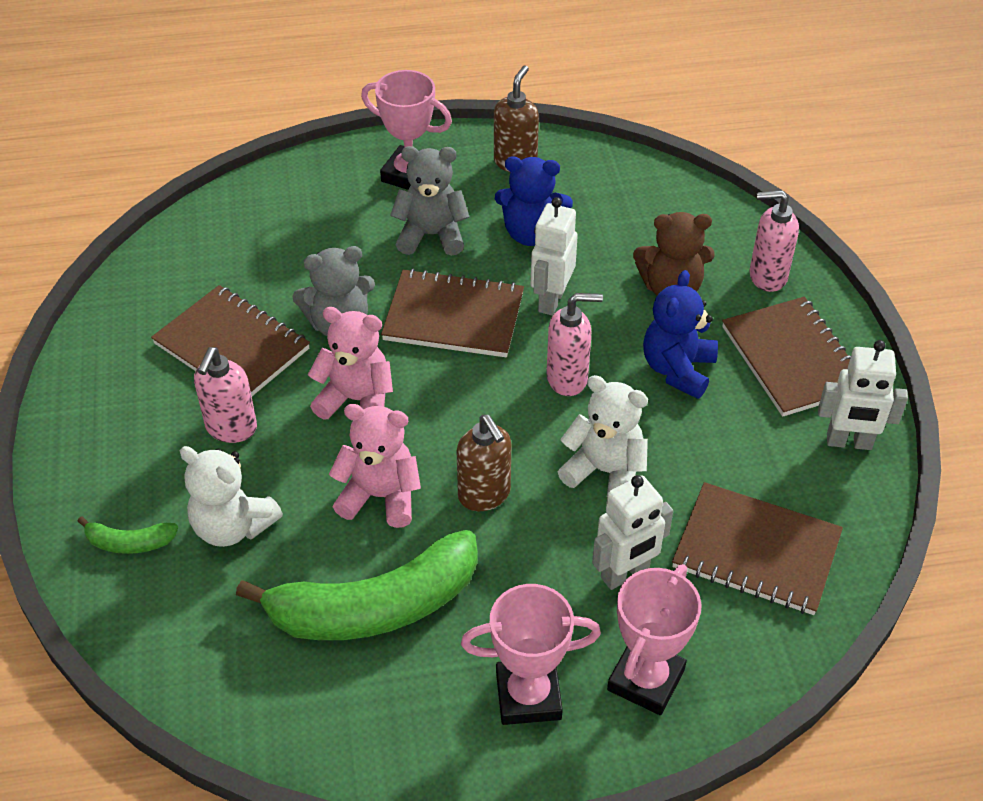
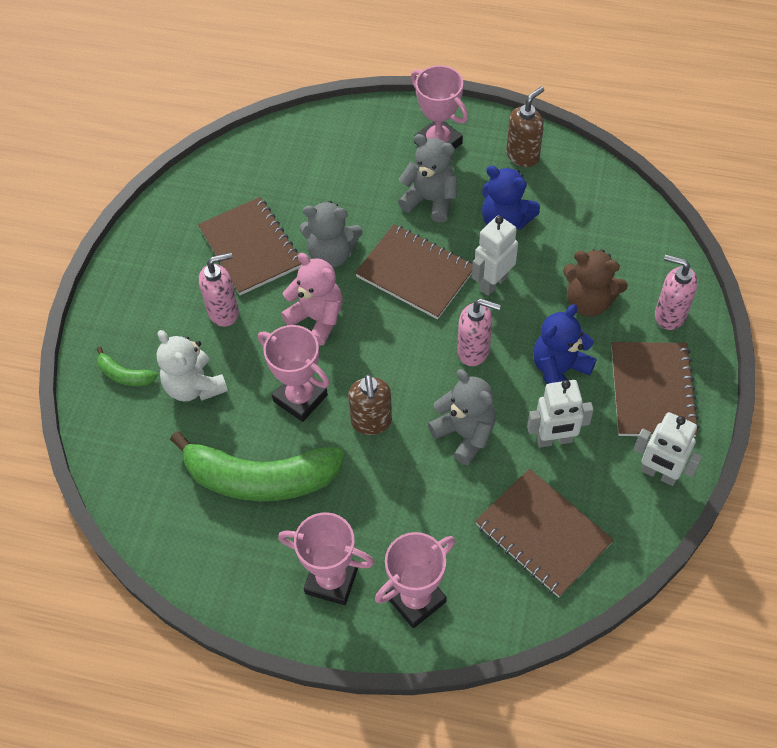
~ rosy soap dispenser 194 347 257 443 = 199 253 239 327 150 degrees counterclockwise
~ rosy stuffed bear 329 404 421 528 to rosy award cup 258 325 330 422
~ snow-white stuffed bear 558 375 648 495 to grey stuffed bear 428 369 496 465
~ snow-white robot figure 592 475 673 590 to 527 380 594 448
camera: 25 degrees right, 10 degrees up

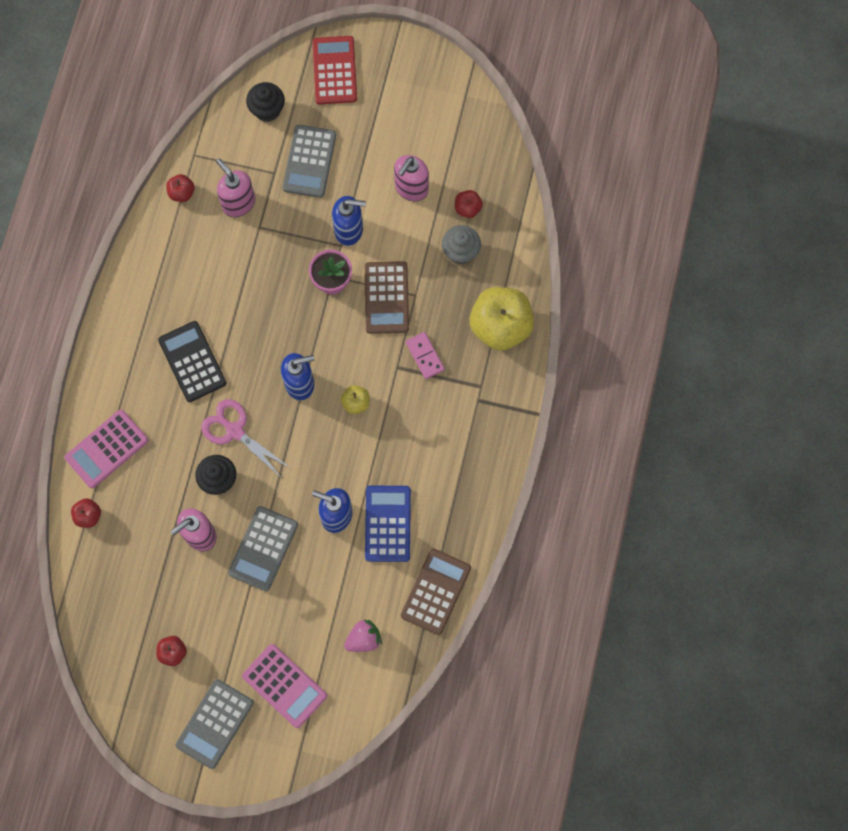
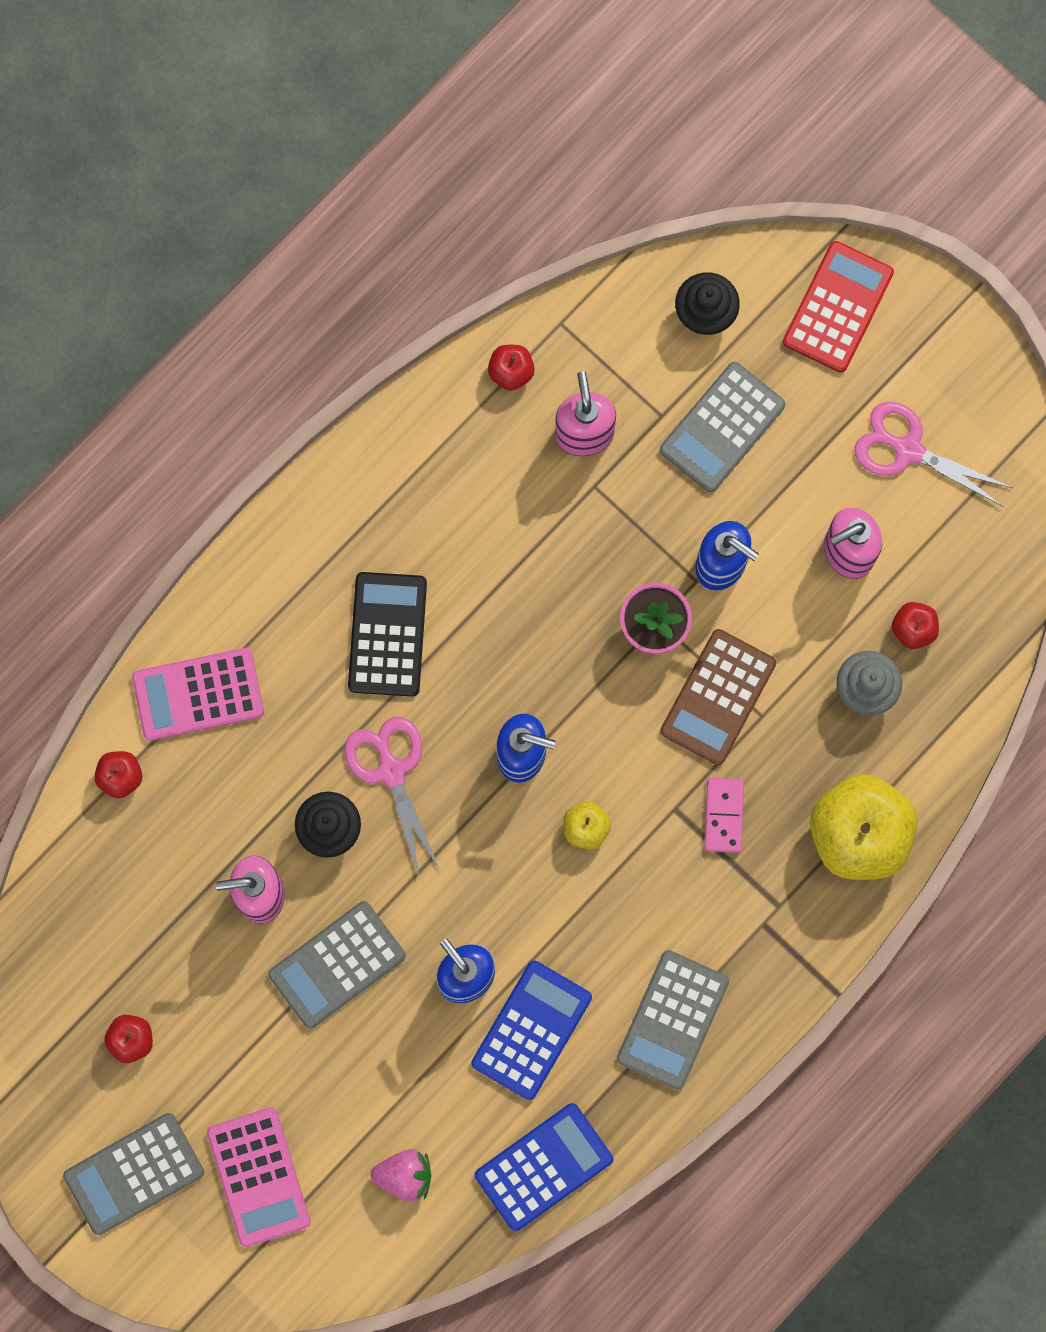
~ brown calculator 401 549 471 635 to blue calculator 474 1103 613 1231
+ grey calculator 617 950 729 1090
+ rosy shears 854 401 1012 507
camera: 30 degrees right, 5 degrees up

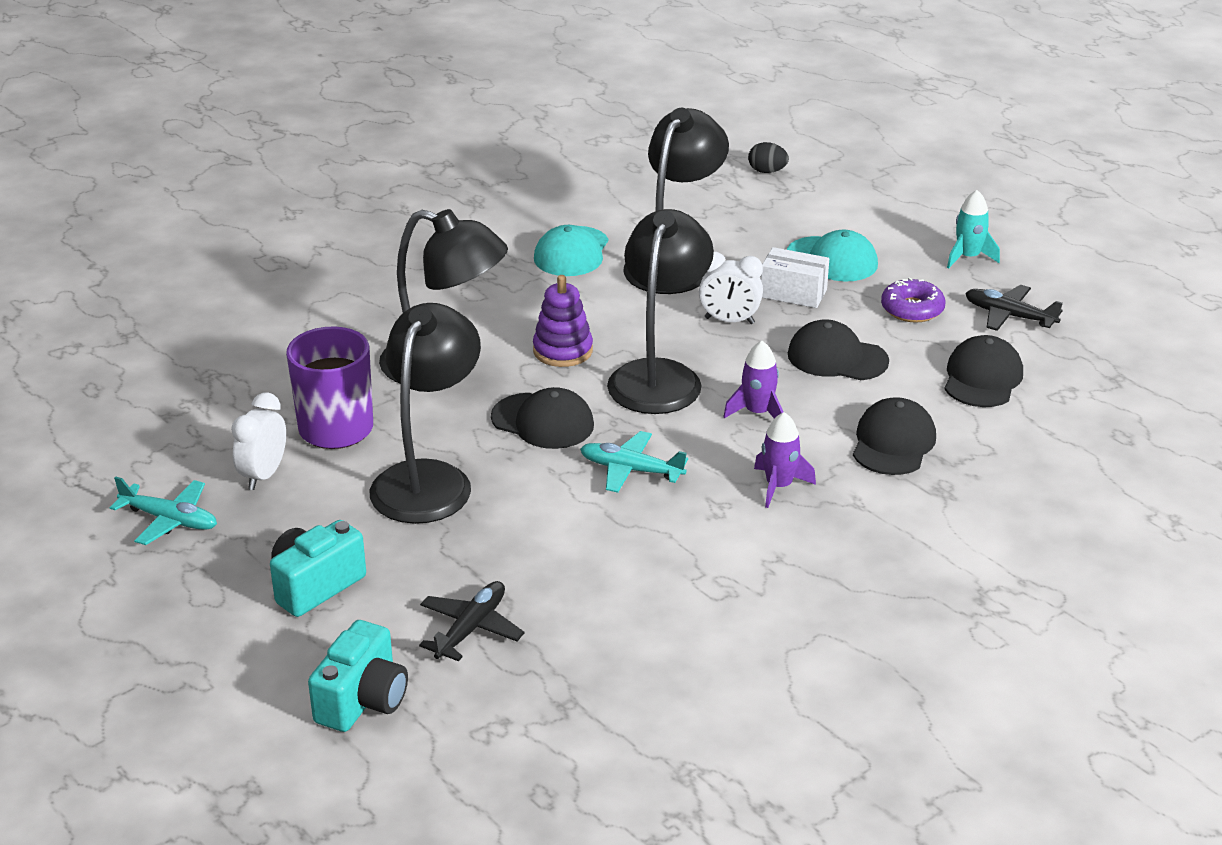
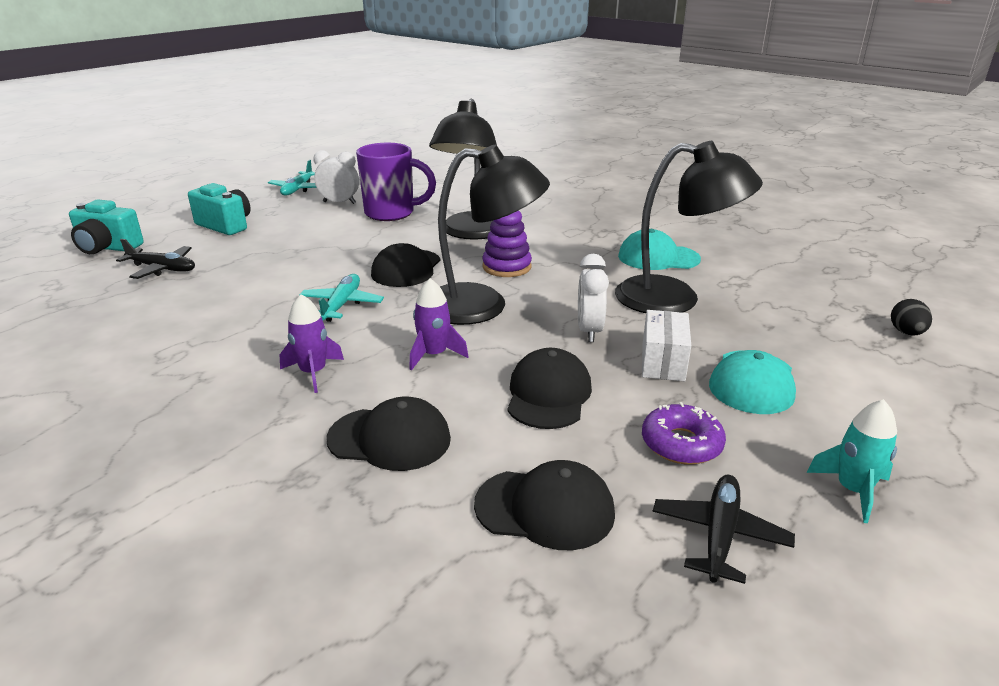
- jet-black lamp 370 303 481 524
camera: 80 degrees right, 5 degrees down

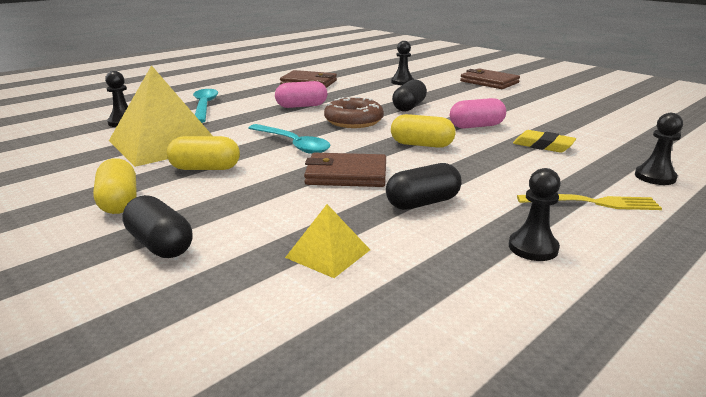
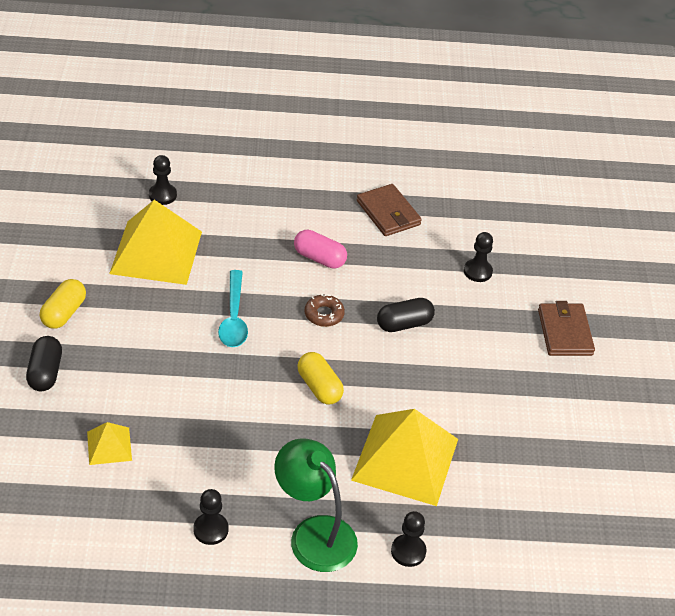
- yellow capsule 166 136 240 170
- aqua teaspoon 193 89 218 123
- brown card wallet 304 153 386 187
~ brown doughnut 324 97 384 128 = 305 295 345 327 x0.64
- jet-black capsule 386 163 462 210
- rosy capsule 450 98 506 129
~ yellow gum eraser 513 130 576 152 to yellow pyramid shape 351 409 458 506
~ yellow fork 517 194 662 210 to leaf-green lamp 274 438 358 572
camera: 40 degrees right, 20 degrees up

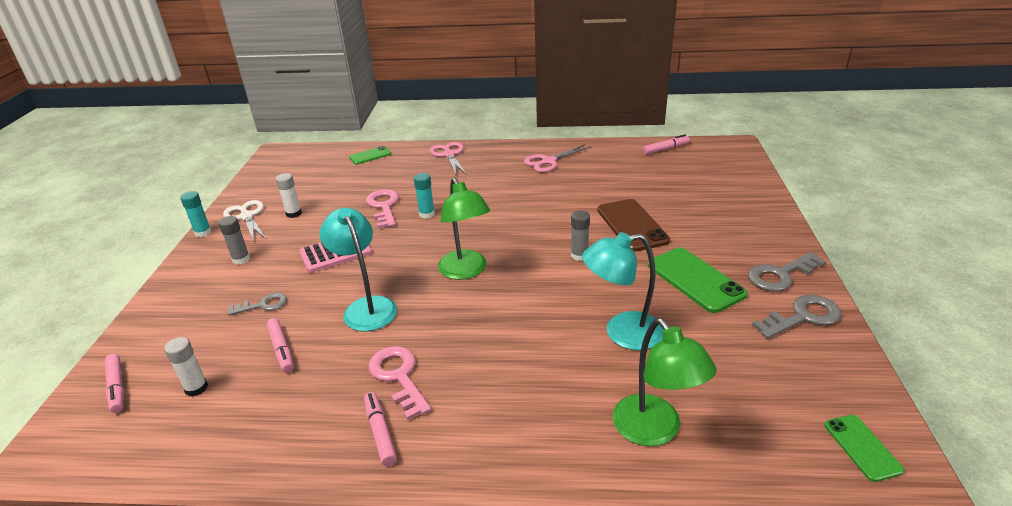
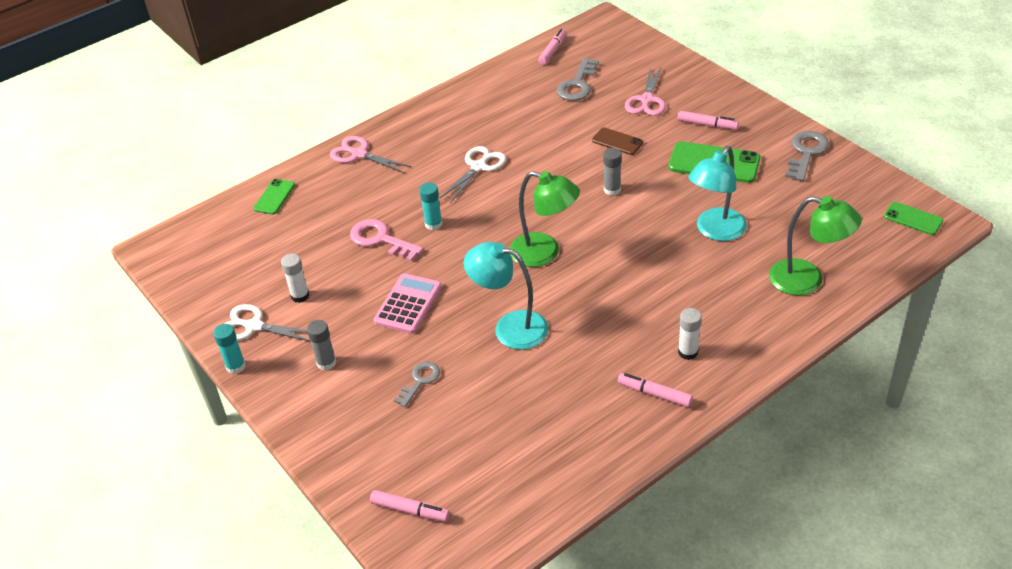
~ snow-white stick of glue 164 337 208 397 to 678 308 702 360
~ rosy marker 266 318 294 372 to 678 111 739 130
- rosy door key 368 346 431 420
~ rosy shears 524 144 591 172 to 625 66 666 116
~ brown smartphone 597 199 670 252 = 592 127 643 155 x0.57
~ grey door key 748 252 826 291 to 557 58 599 101
+ snow-white shears 439 146 506 203
camera: 40 degrees left, 10 degrees up

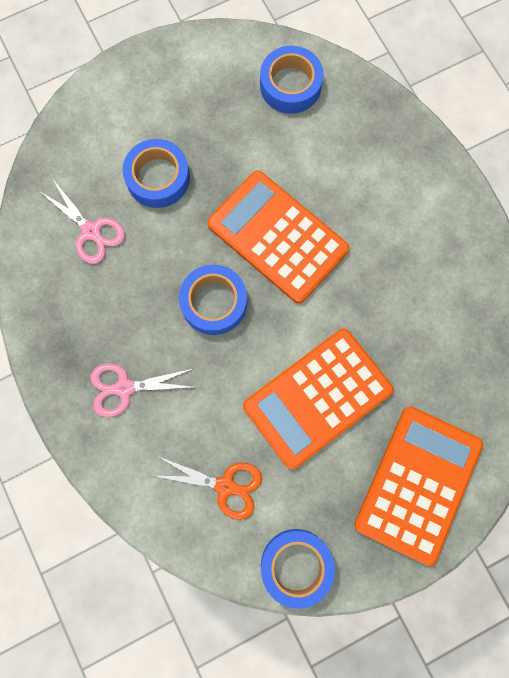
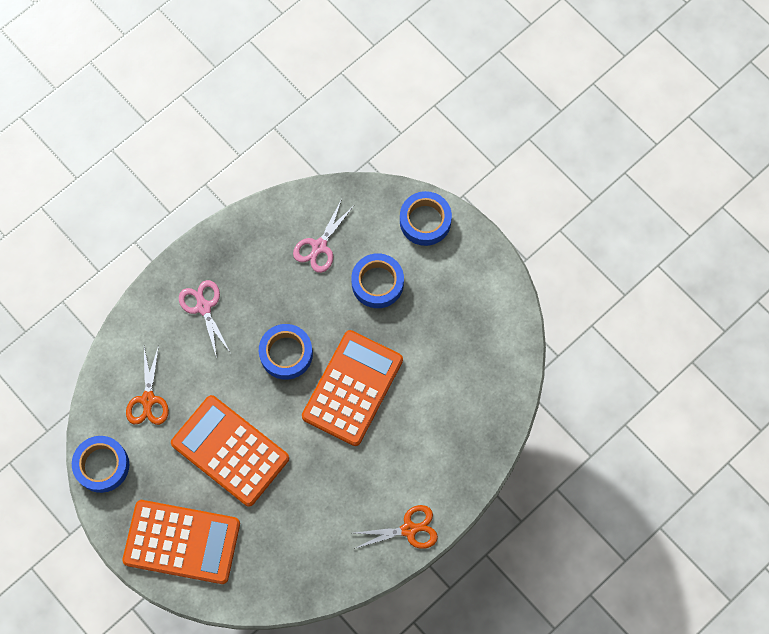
~ blue tape 260 46 324 114 to 400 191 452 246
+ orange-coloured shears 354 505 438 549
camera: 75 degrees right, 5 degrees down

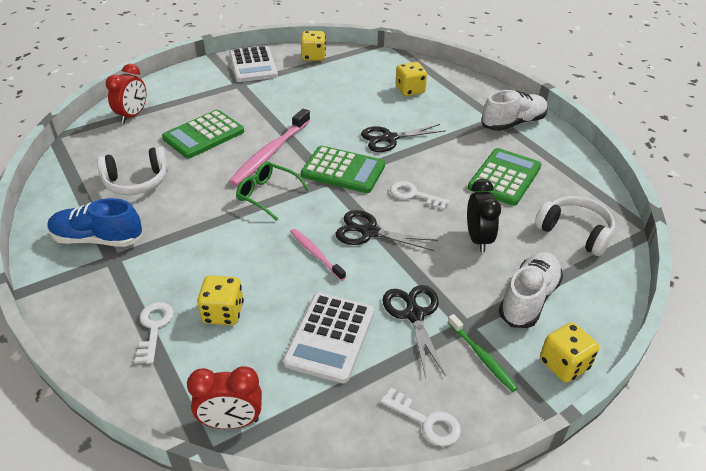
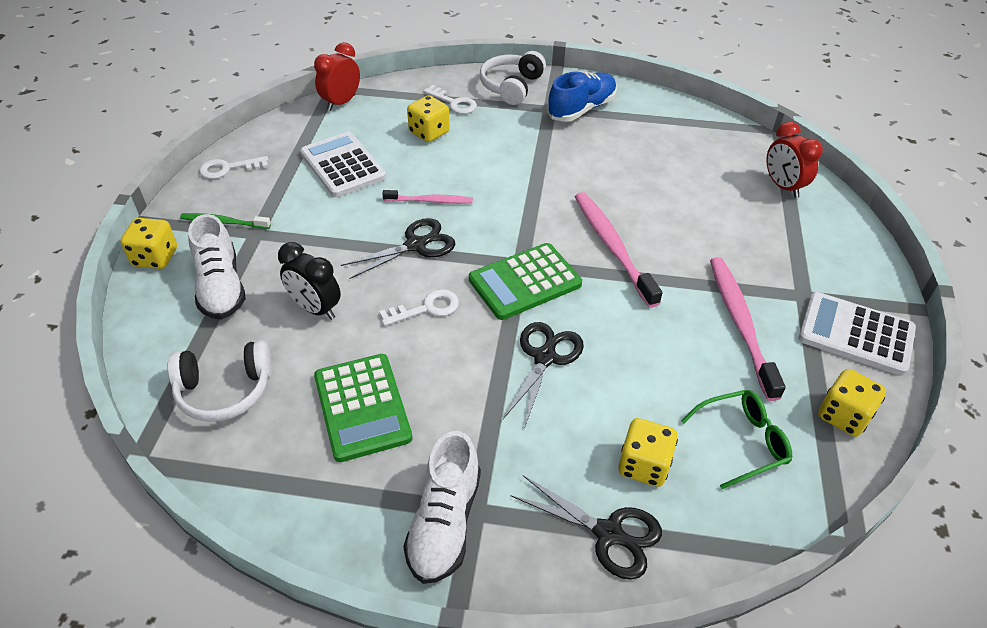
~ snow-white over-ear headphones 97 146 168 195 to 480 51 546 105
- leaf-green calculator 162 110 244 158
~ leaf-green spectacles 236 161 310 221 to 681 390 792 489
~ jet-black shears 383 285 446 378 to 511 475 662 580
+ rosy tooth brush 710 257 786 401
camera: 130 degrees right, 5 degrees up

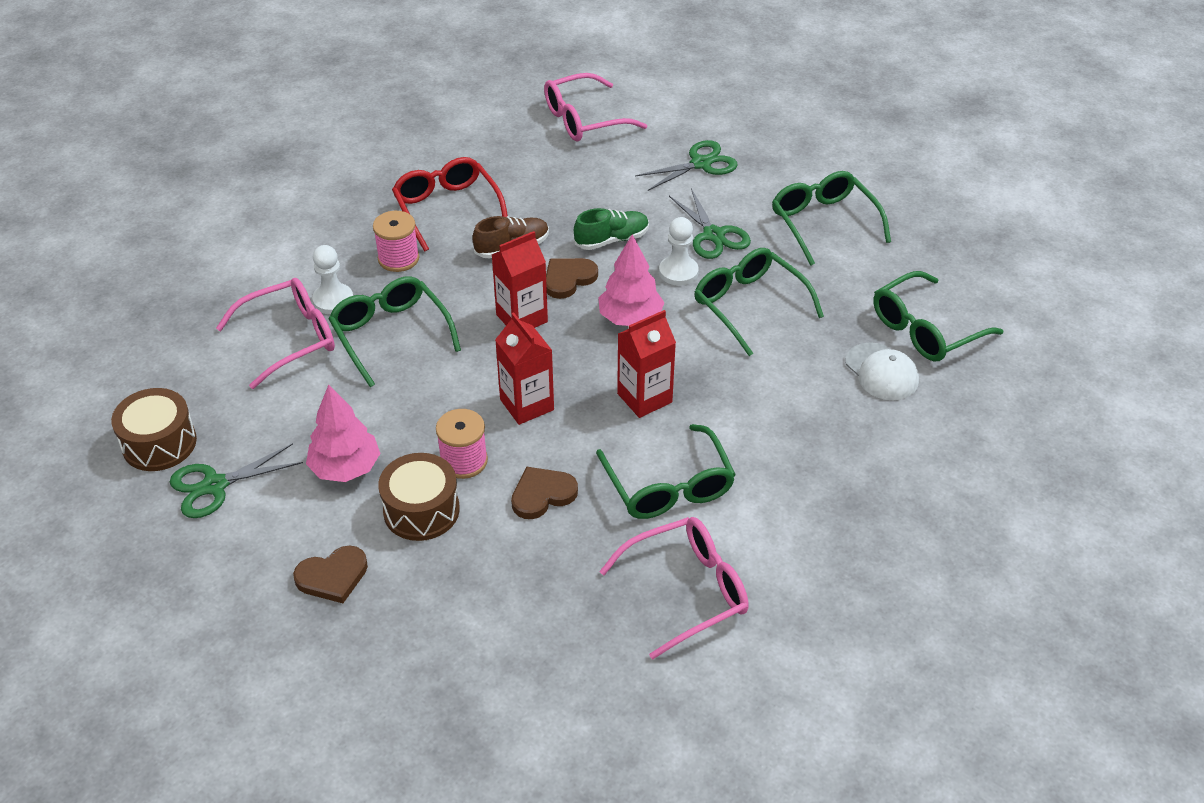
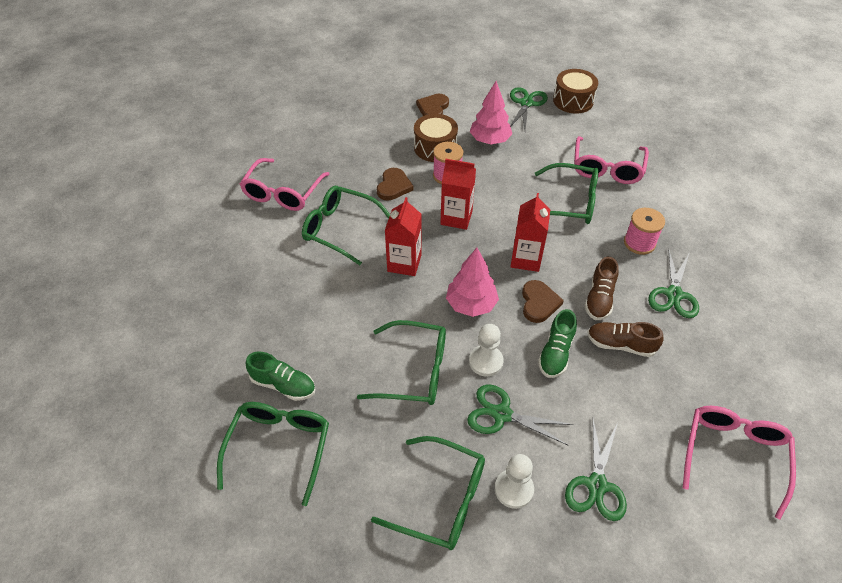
~ snow-white pawn 312 245 353 314 to 495 454 534 509
~ crimson spectacles 392 157 508 252 to leaf-green shears 648 248 699 318
~ snow-white cap 845 342 919 400 to leaf-green sneaker 246 352 315 401
+ brown sneaker 587 322 664 357
camera: 135 degrees right, 5 degrees up

